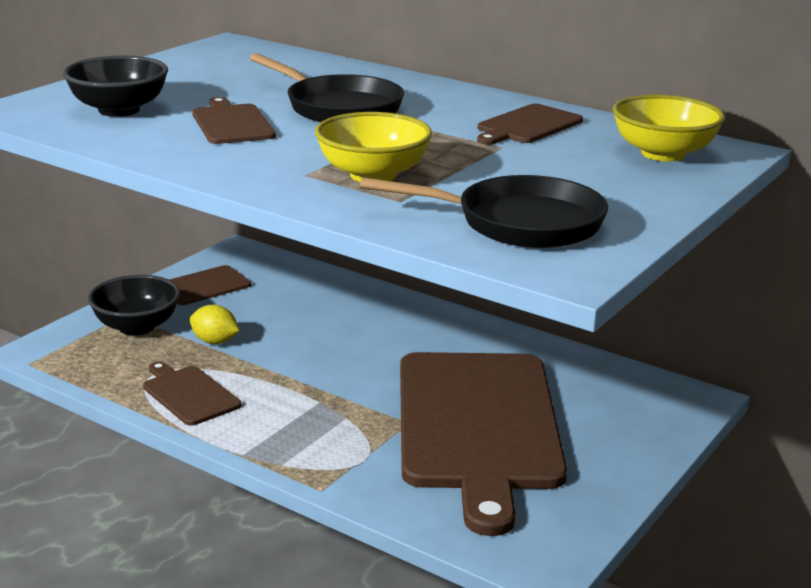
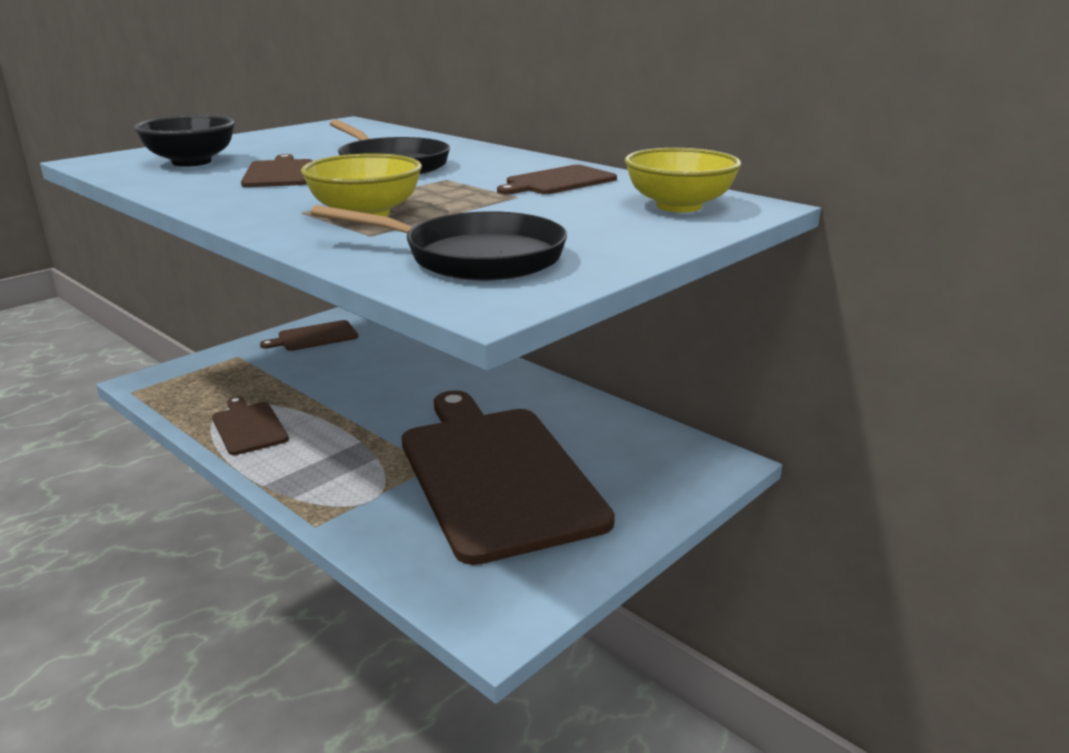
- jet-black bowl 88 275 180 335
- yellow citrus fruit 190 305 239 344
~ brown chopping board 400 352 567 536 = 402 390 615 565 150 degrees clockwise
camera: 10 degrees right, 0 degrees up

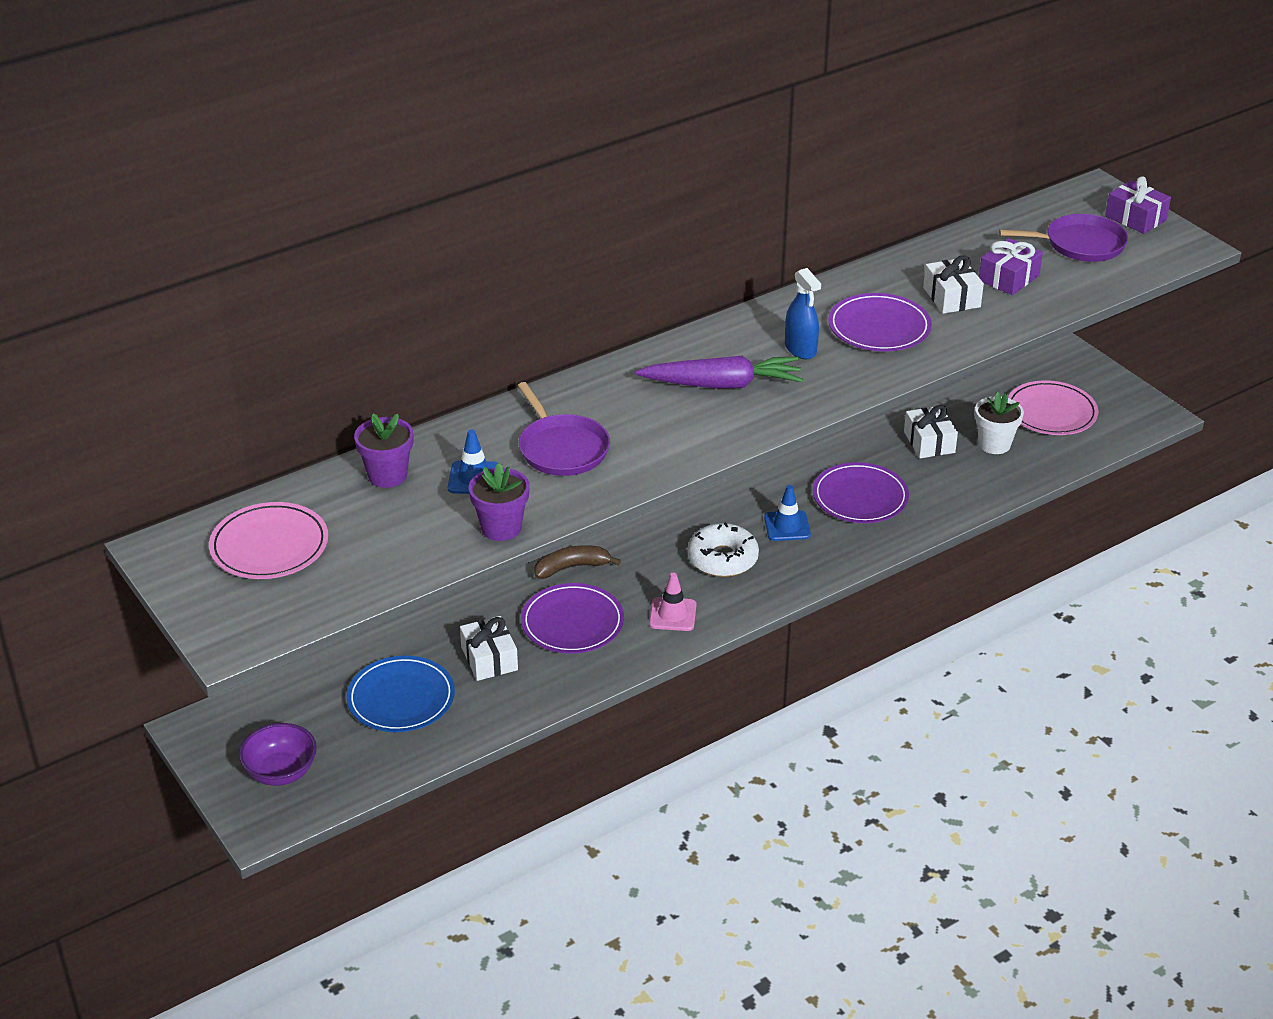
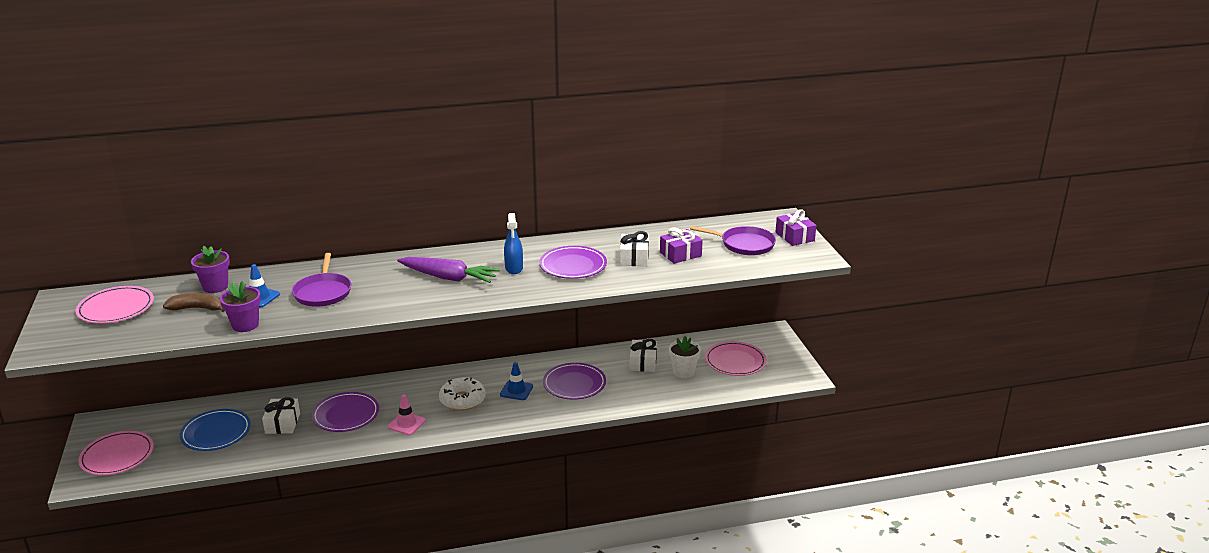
~ violet bowl 239 723 317 786 to rosy flat dish 78 431 154 475
~ brown toy banana 534 545 621 579 to 163 293 225 312
camera: 20 degrees right, 10 degrees down

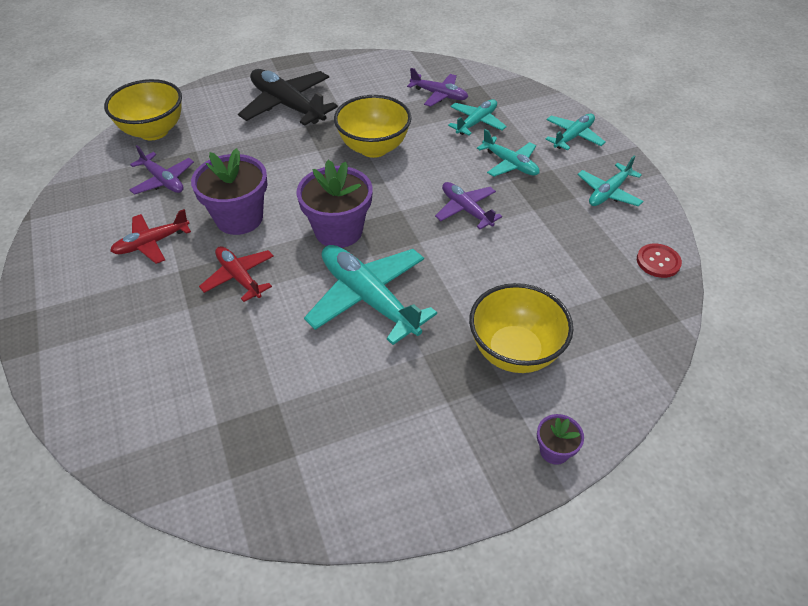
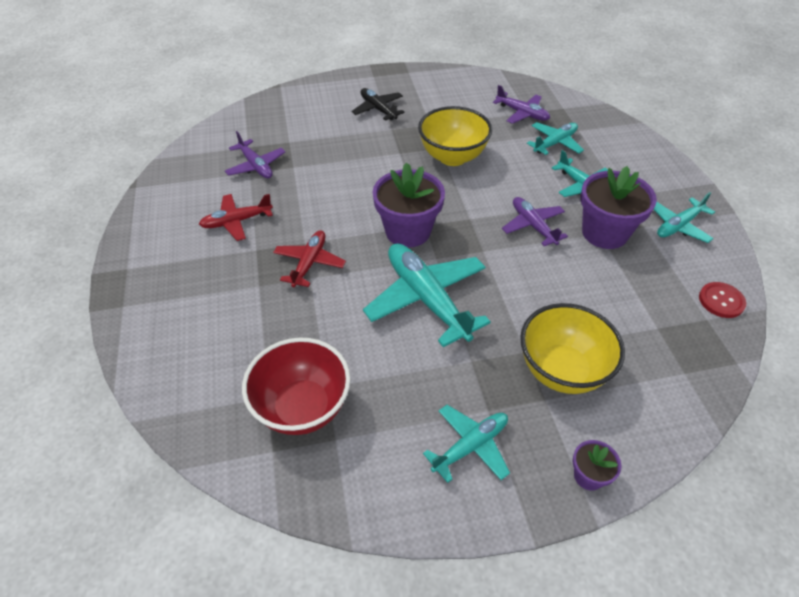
- yellow bowl 104 79 182 140
~ violet potted plant 191 148 268 235 to 581 166 657 249
~ crimson plane 199 246 274 302 = 273 230 346 287 45 degrees clockwise
~ jet-black plane 238 69 338 126 = 352 88 405 121 x0.58
~ aqua plane 546 114 606 151 to 423 405 510 483
+ crimson bowl 242 338 351 435
camera: 10 degrees right, 0 degrees up

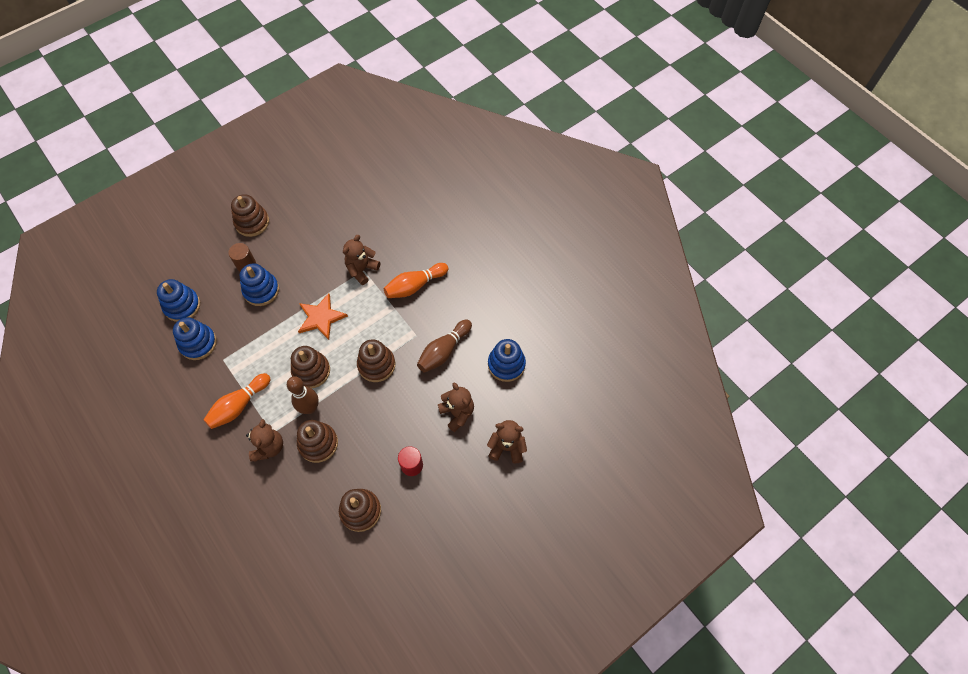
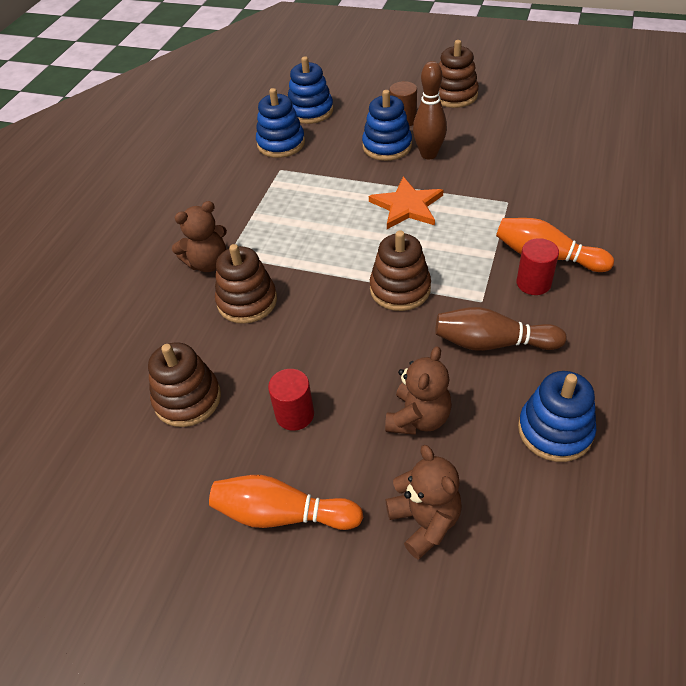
~ orange-coloured bowling pin 203 373 271 429 to 209 475 363 530
~ brown bowling pin 287 376 319 414 to 413 61 447 160
- brown ring stacker 291 346 330 388
- brown stuffed bear 343 235 380 285
+ crimson cylinder shape 517 238 559 295
camera: 60 degrees right, 15 degrees down

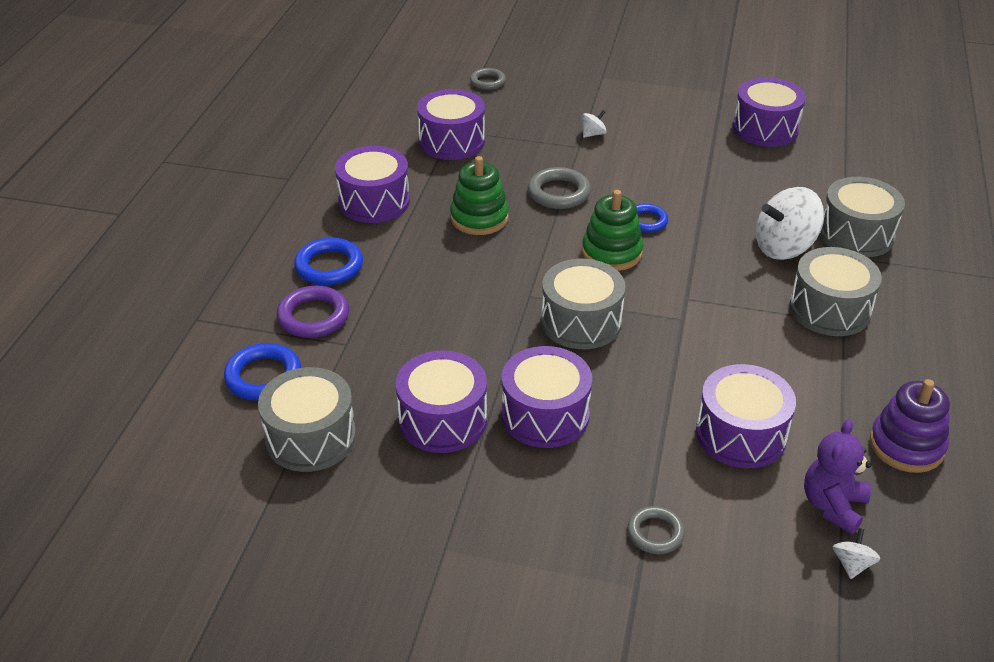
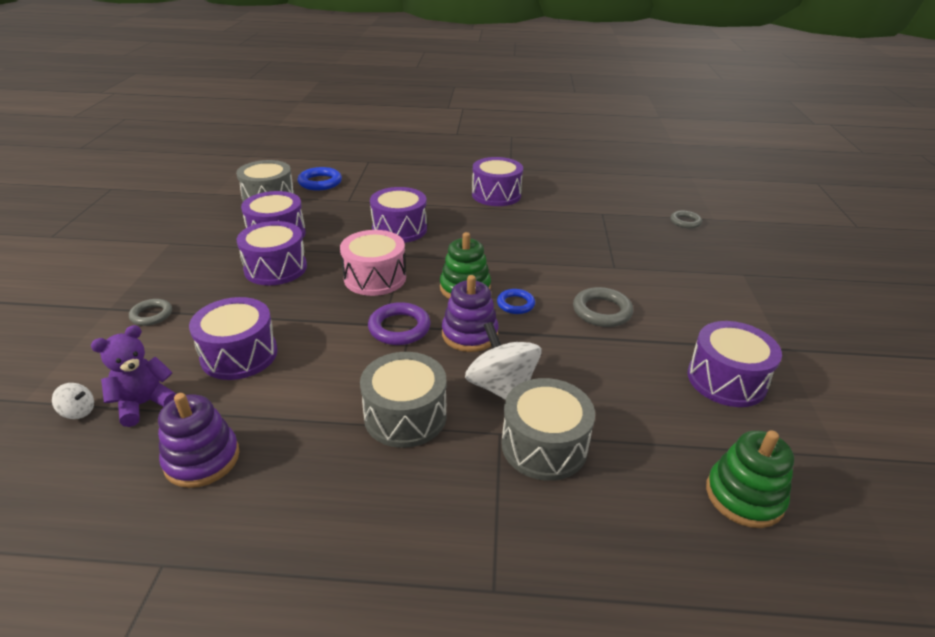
~ violet hoop 277 286 349 338 to 368 302 431 345
- blue hoop 294 238 363 285
~ violet snare drum 417 89 485 160 to 370 187 427 243
~ leaf-green ring stacker 450 156 509 235 to 706 430 794 528
~ grey hoop 528 167 591 209 to 573 287 633 327
~ grey snare drum 541 259 626 349 to rosy snare drum 340 230 406 296
- snow-white toy top 582 110 607 138
~ violet stuffed bear 804 419 872 534 = 91 325 176 427 60 degrees counterclockwise
+ violet ring stacker 442 275 499 352
camera: 80 degrees right, 5 degrees down

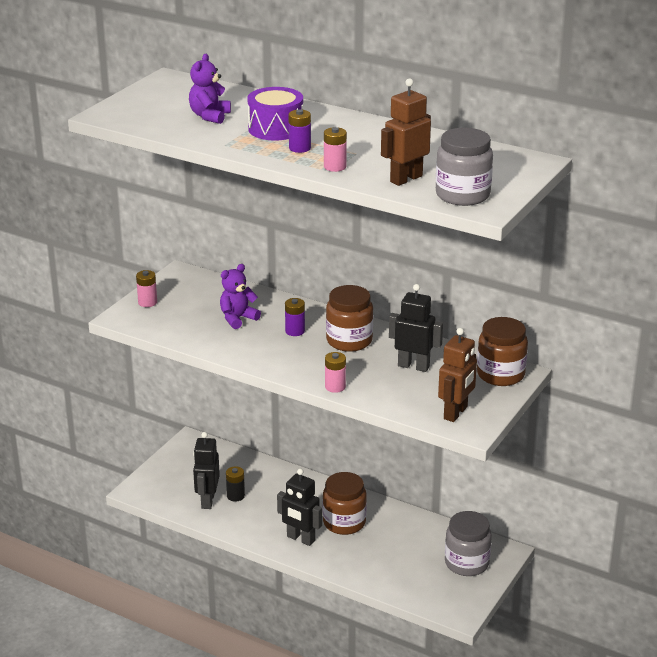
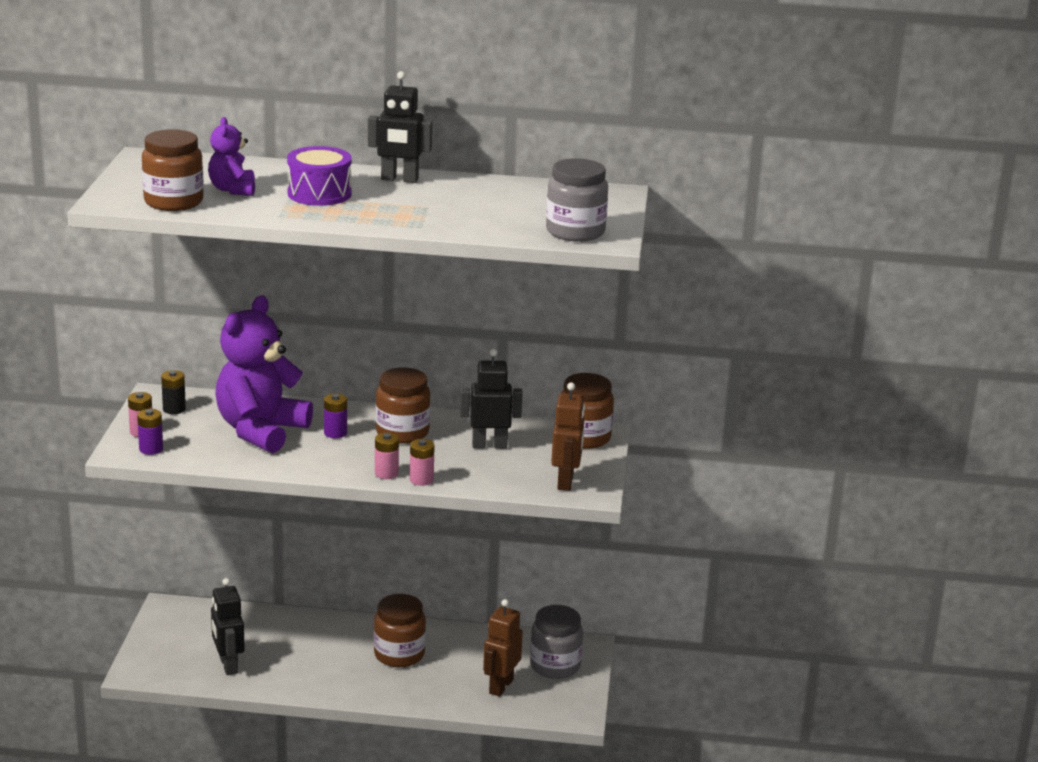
~ violet stuffed bear 220 264 261 329 = 215 295 313 453 x2.01
~ jet-black battery 226 466 245 502 to 161 370 186 414
~ jet-black robot figure 277 469 322 546 to 368 71 432 183
~ violet battery 288 109 311 153 to 137 409 163 455
~ rosy battery 324 127 347 172 to 375 433 399 479
~ brown robot figure 381 78 431 186 to 483 599 523 697
+ brown jam jar 142 129 204 211
camera: 25 degrees left, 5 degrees down

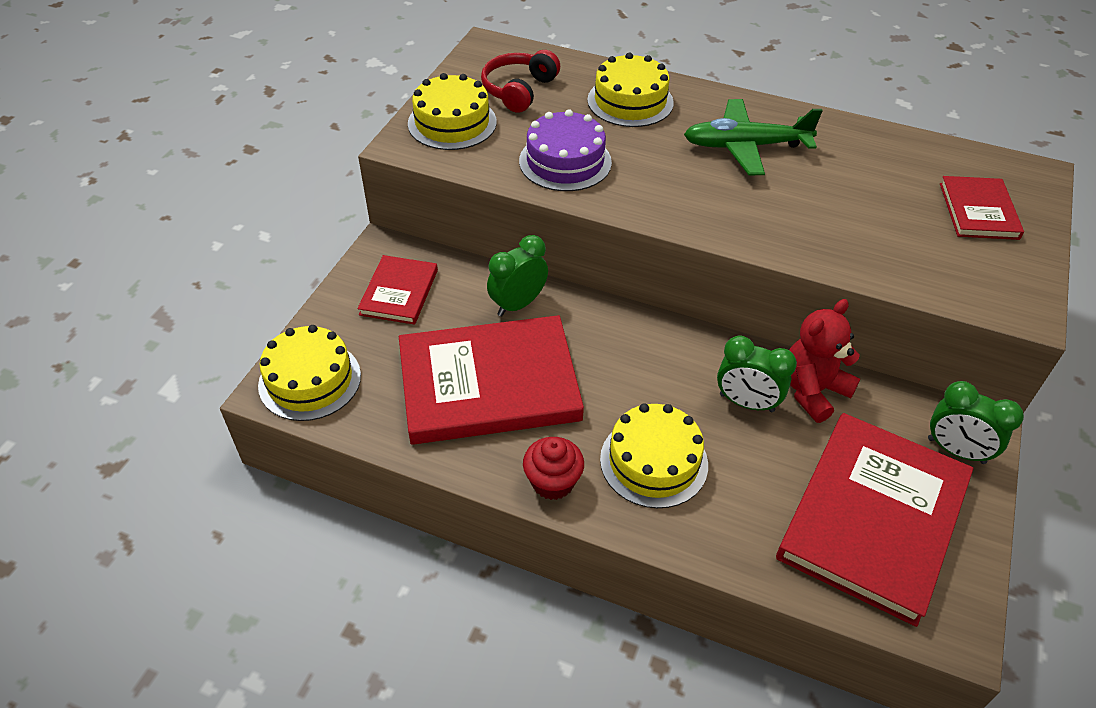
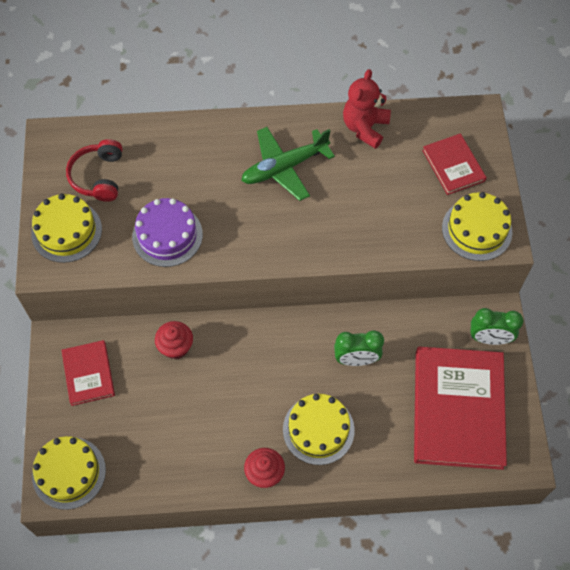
- crimson book 399 315 584 445
~ leaf-green bedside clock 487 235 548 316 to crimson cupcake 155 321 193 359
~ yellow gateau 587 53 674 127 to 442 192 512 261
~ crimson stuffed bear 789 299 860 423 to 343 69 391 149
camera: 25 degrees left, 15 degrees up

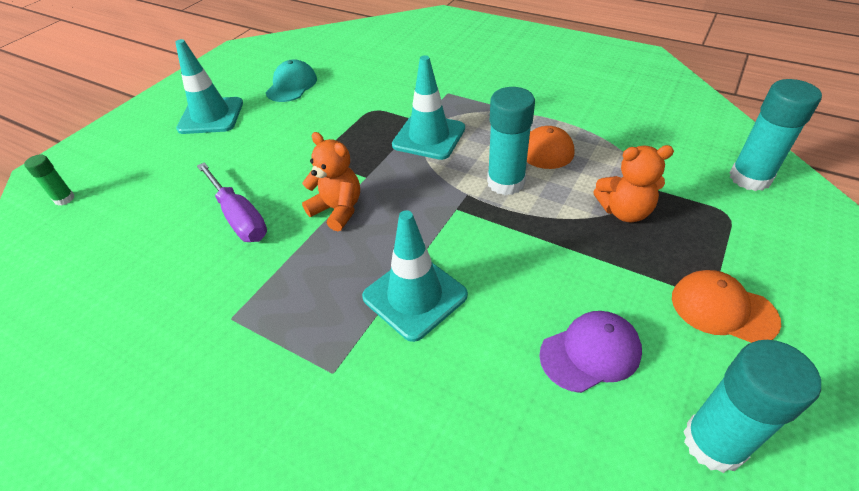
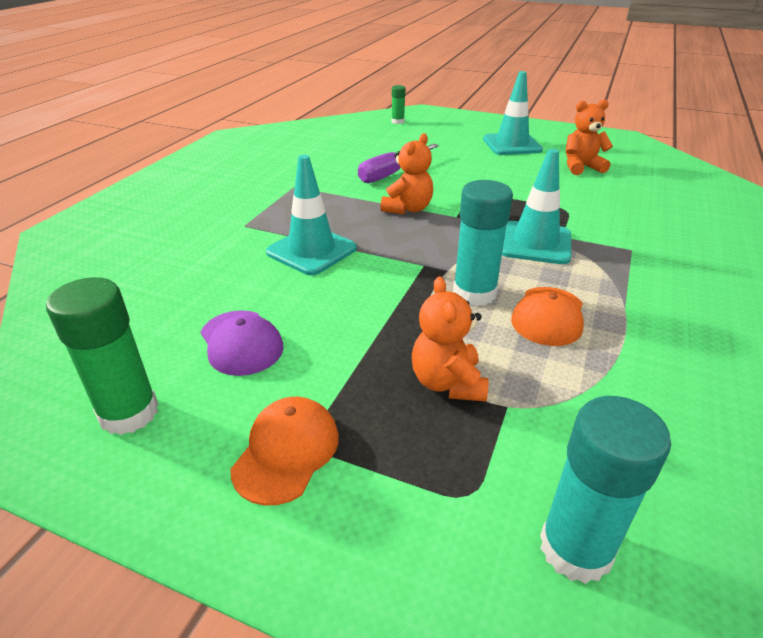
~ aqua cap 266 59 317 102 to orange-coloured stuffed bear 566 99 613 175
~ aqua stick of glue 683 340 821 473 to leaf-green stick of glue 46 277 158 435
camera: 80 degrees right, 10 degrees down

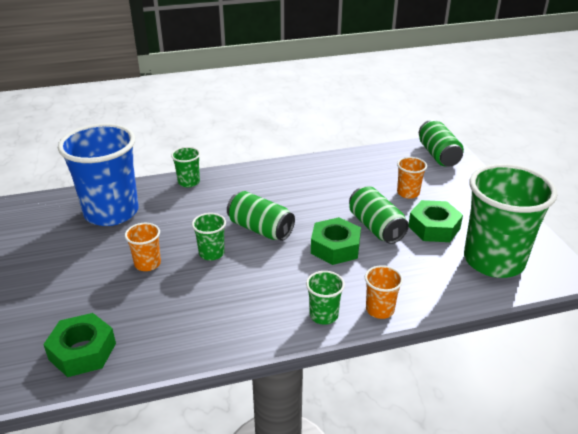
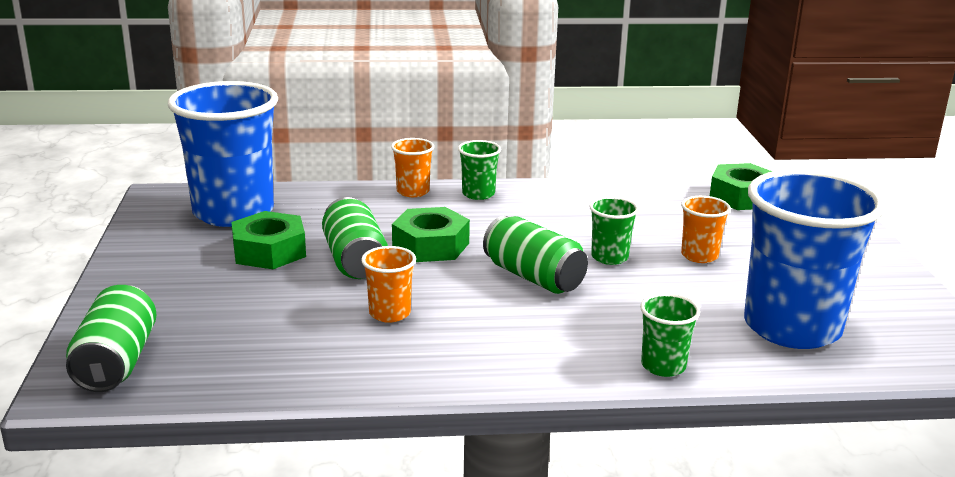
~ orange-coloured tumbler 397 157 427 199 to 361 246 416 323
~ leaf-green tumbler 464 164 557 278 to blue tumbler 168 81 278 227
camera: 170 degrees left, 10 degrees down

